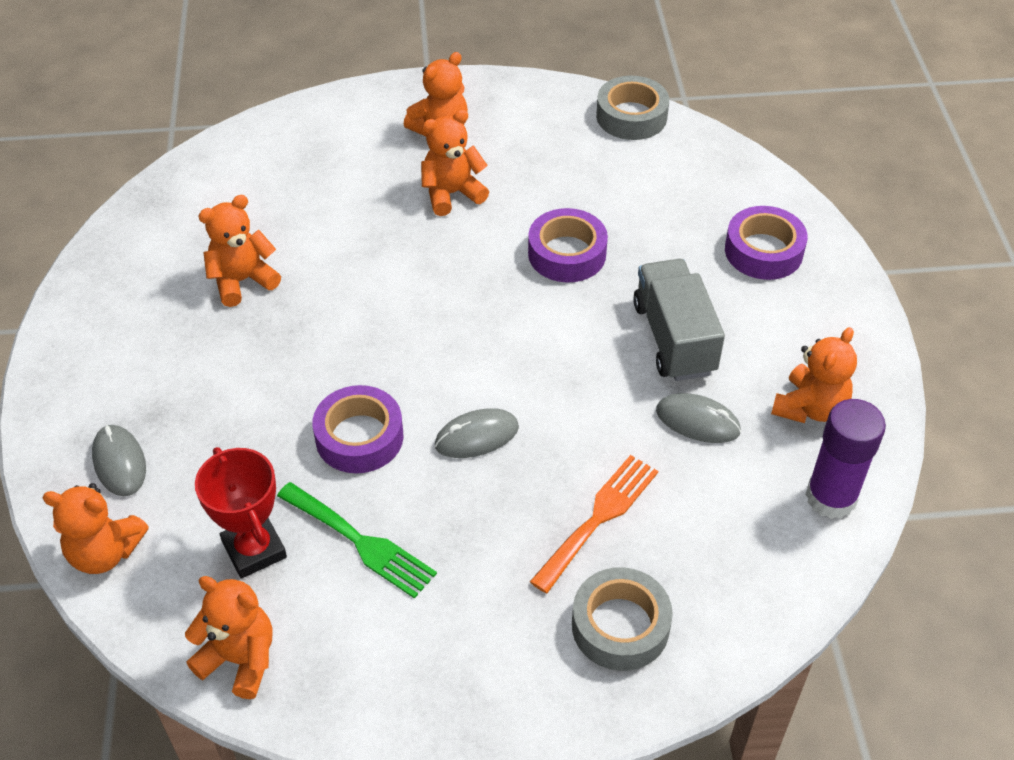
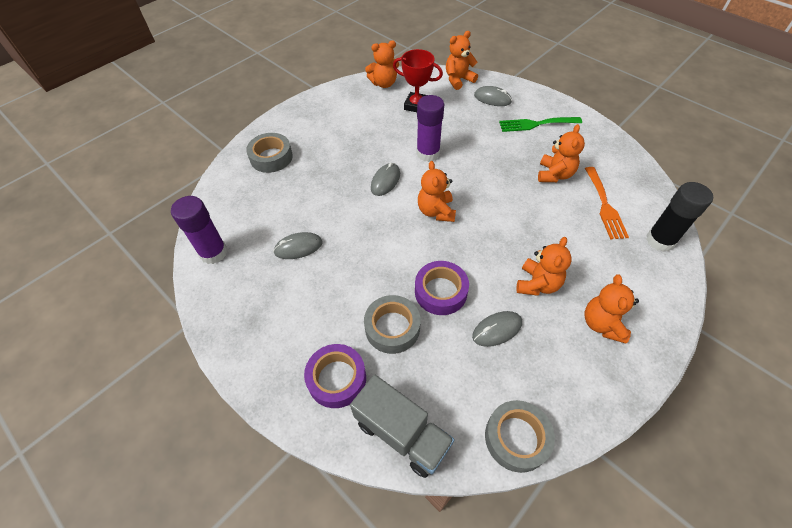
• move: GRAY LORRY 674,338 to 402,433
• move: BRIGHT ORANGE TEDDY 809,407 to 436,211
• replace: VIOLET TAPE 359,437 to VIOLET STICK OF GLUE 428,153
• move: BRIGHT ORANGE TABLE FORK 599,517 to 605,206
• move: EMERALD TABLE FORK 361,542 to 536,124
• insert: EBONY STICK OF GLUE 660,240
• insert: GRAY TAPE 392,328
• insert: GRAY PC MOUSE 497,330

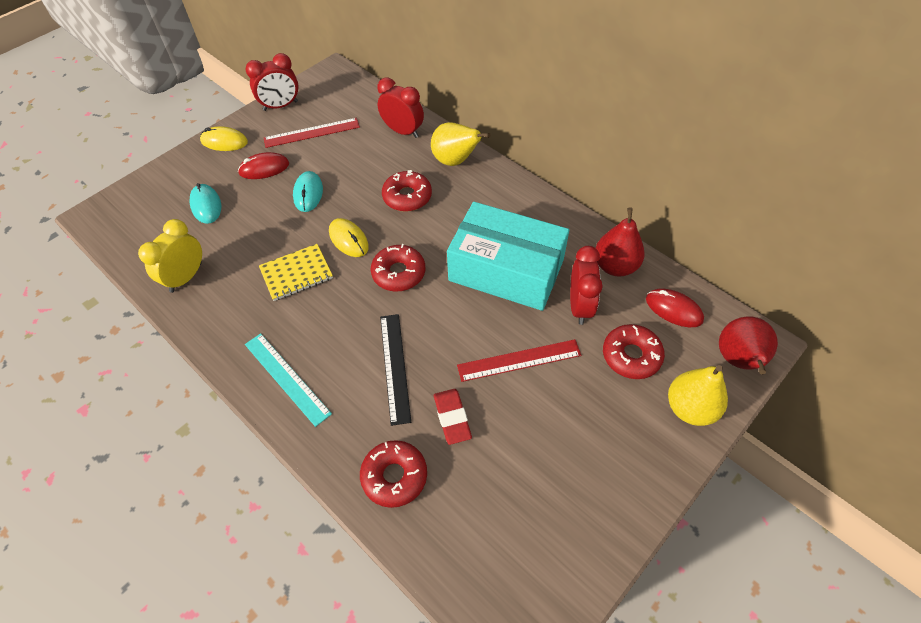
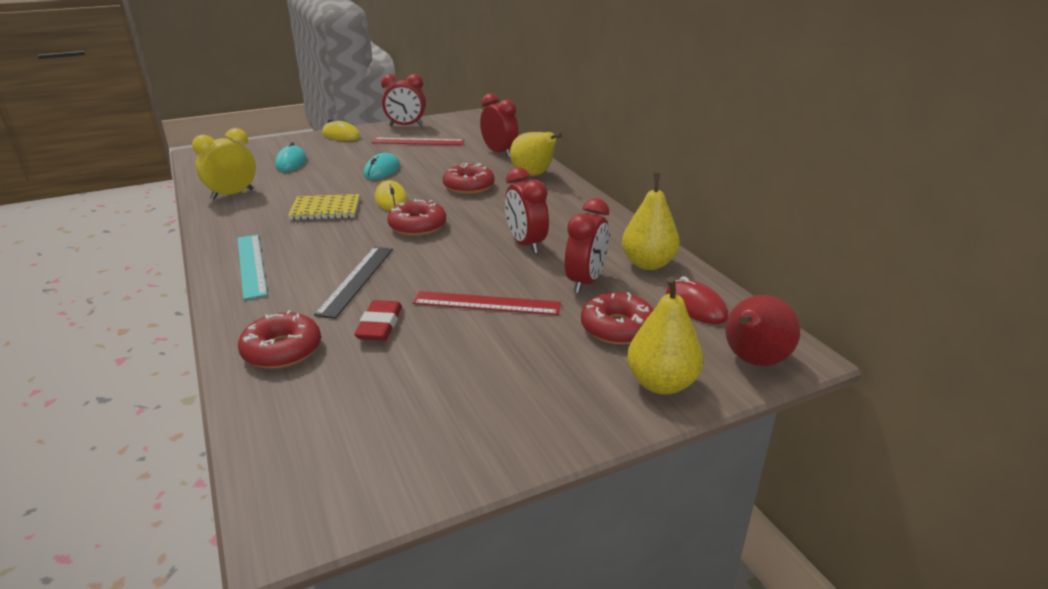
• delete: CRIMSON PC MOUSE 264,168
• replace: TEAL PACKAGE 506,270 to CRIMSON ALARM CLOCK 526,244
• recolor: CRIMSON PEAR FRUIT 615,266 to BRIGHT YELLOW PEAR FRUIT 648,264

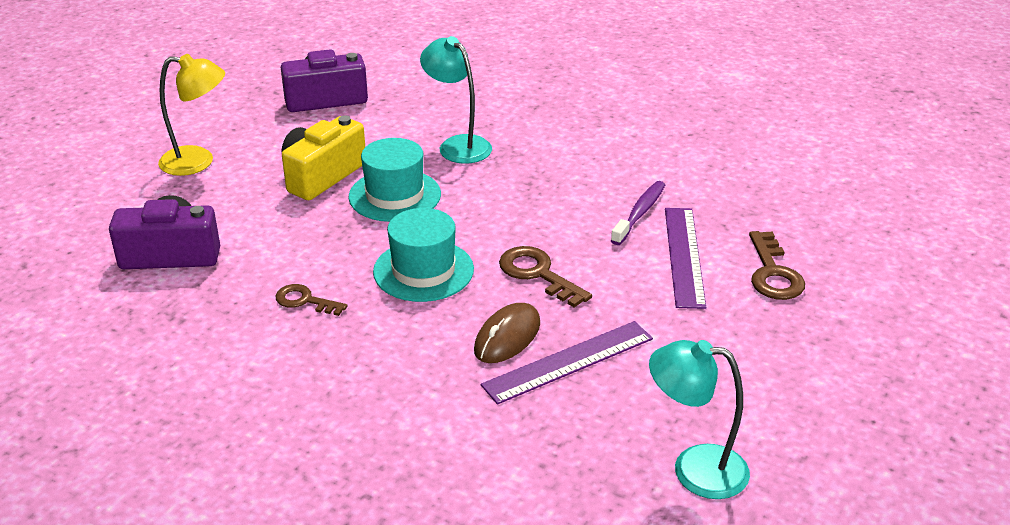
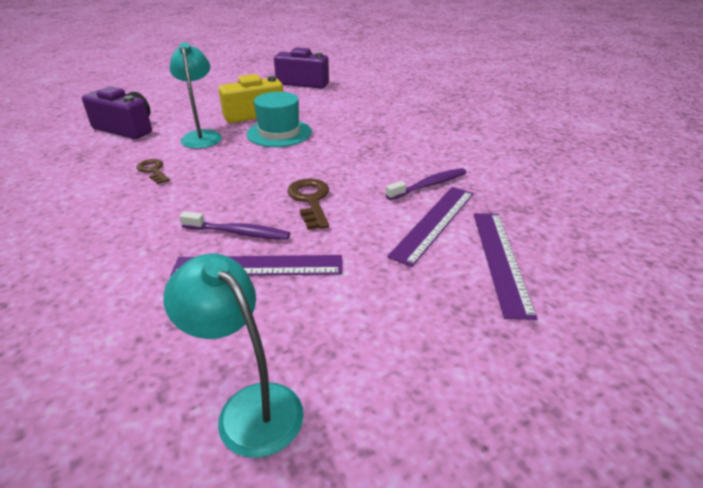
• move: TEAL DESK LAMP 458,145 to 202,136
• delete: BRIGHT YELLOW DESK LAMP 198,162
• delete: TEAL TOP HAT 423,270
• replace: RUSSET LATCHKEY 773,273 to VIOLET MEASURING STICK 501,260
• replace: RUSSET PC MOUSE 507,337 to VIOLET TOOTH BRUSH 239,233

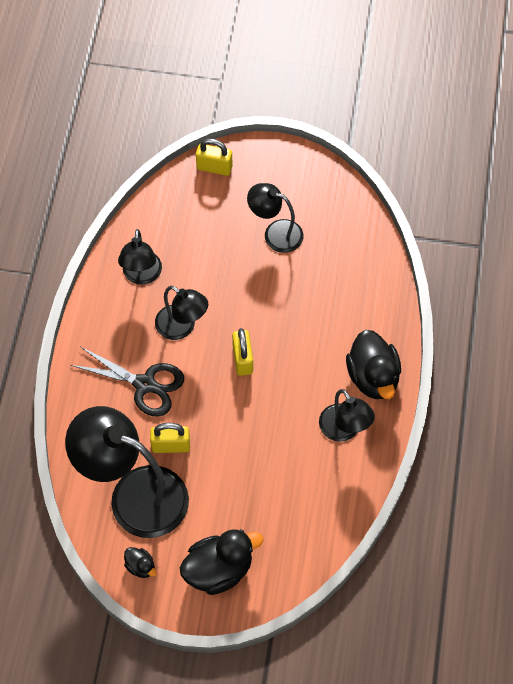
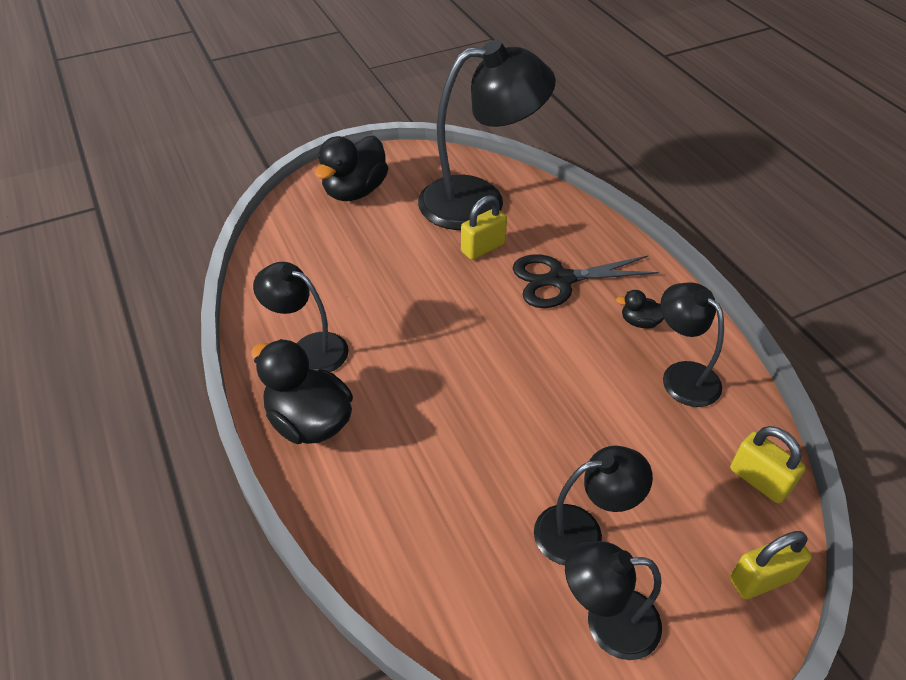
• move: EBONY DESK LAMP 182,327 to 607,622
• move: BRIGHT YELLOW SMALL LOCK 242,359 to 759,480
• move: EBONY TOY DUCK 140,566 to 640,322

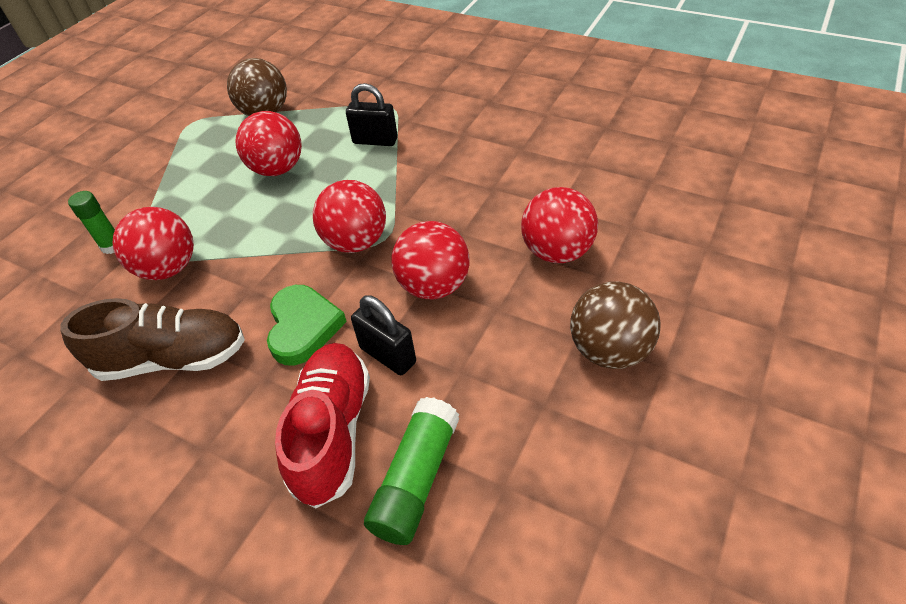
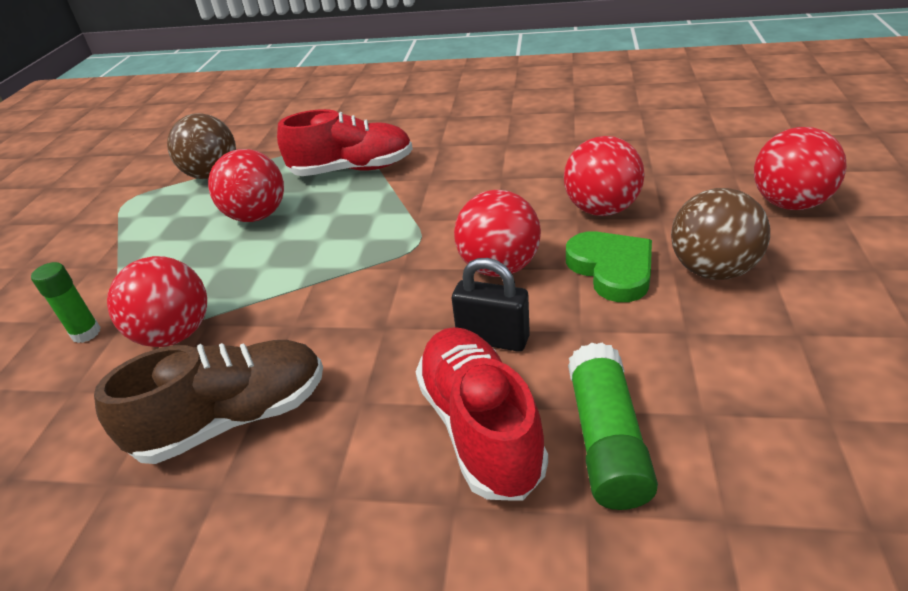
• replace: EBONY SMALL LOCK 375,141 to CRIMSON SHOE 352,170
• move: CRIMSON BALL 356,242 to 789,203
• move: EMERALD HEART 303,327 to 611,269

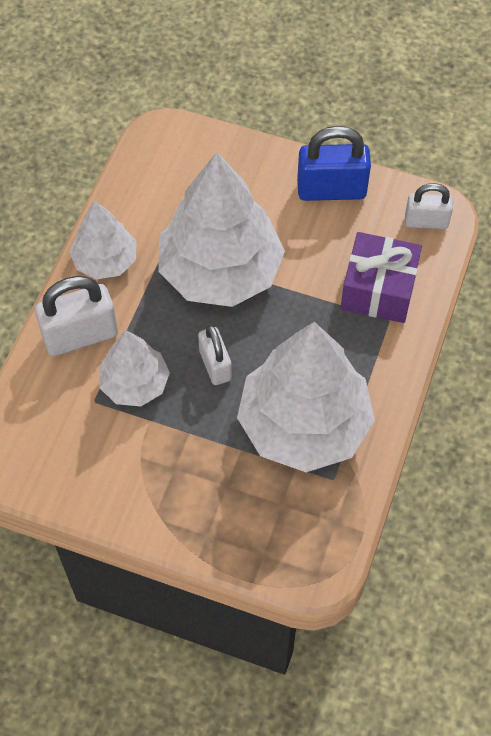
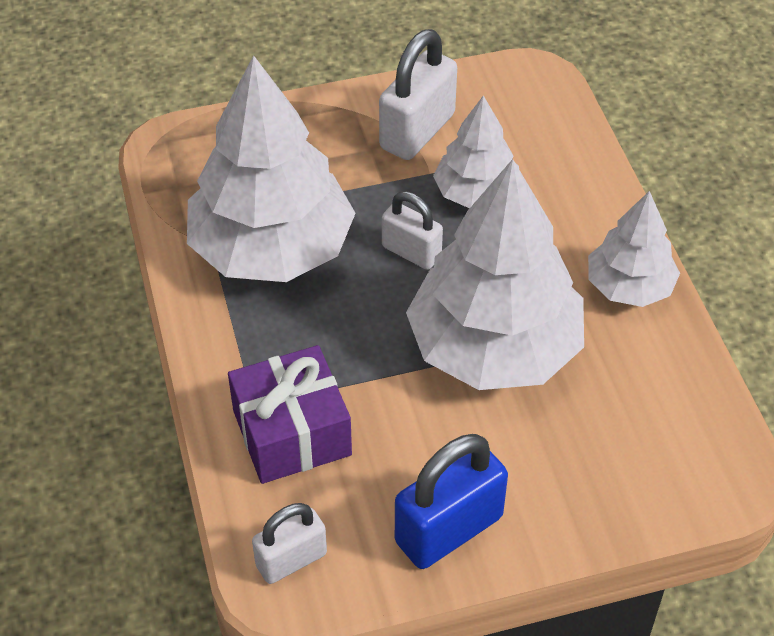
• move: SNOW-WHITE SMALL LOCK 80,335 to 417,131

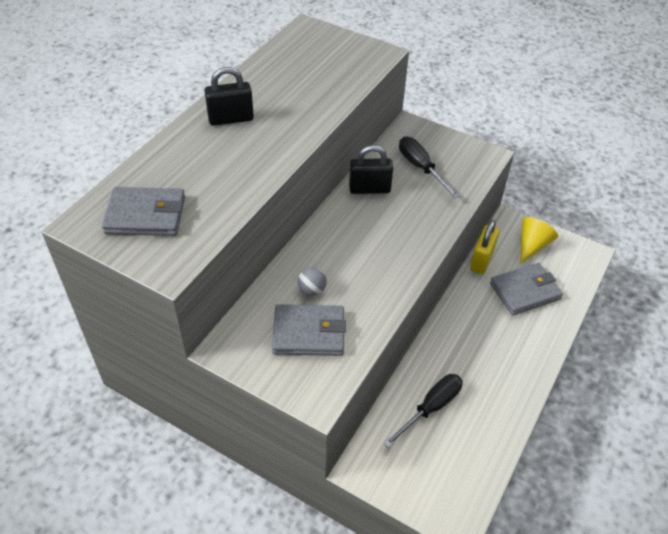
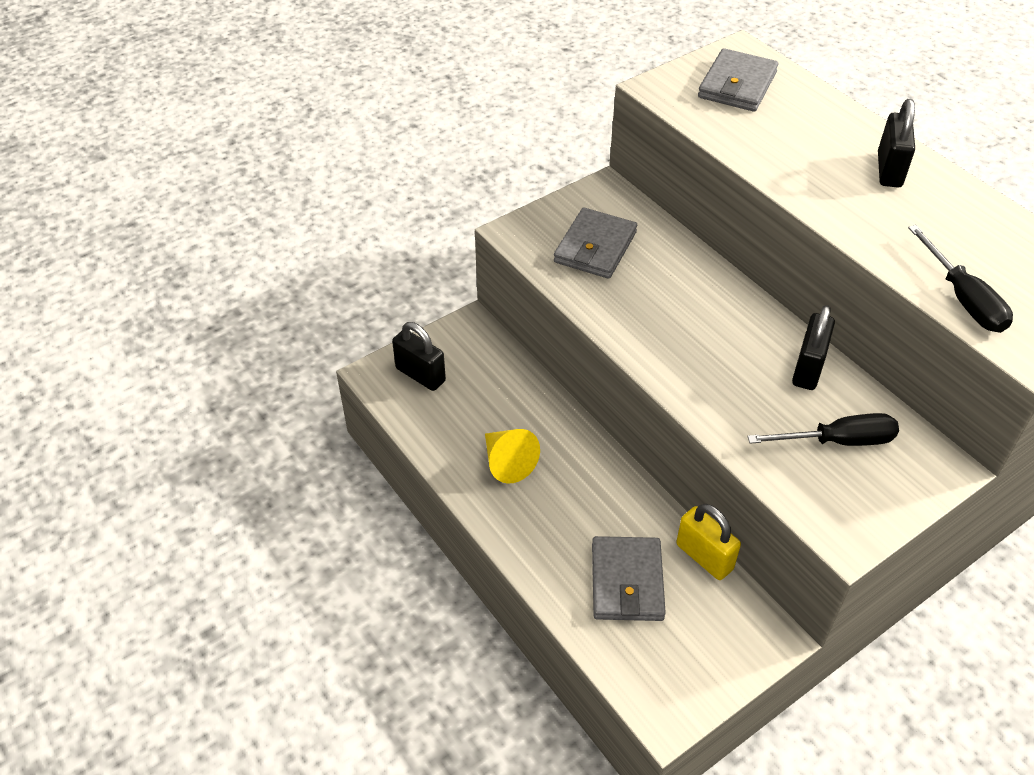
• move: BRIGHT YELLOW CONE SHAPE 532,245 to 507,462
• delete: GRAY BALL 312,290
• move: EBONY HAND SCREWDRIVER 431,408 to 963,298
• insert: EBONY SMALL LOCK 420,375

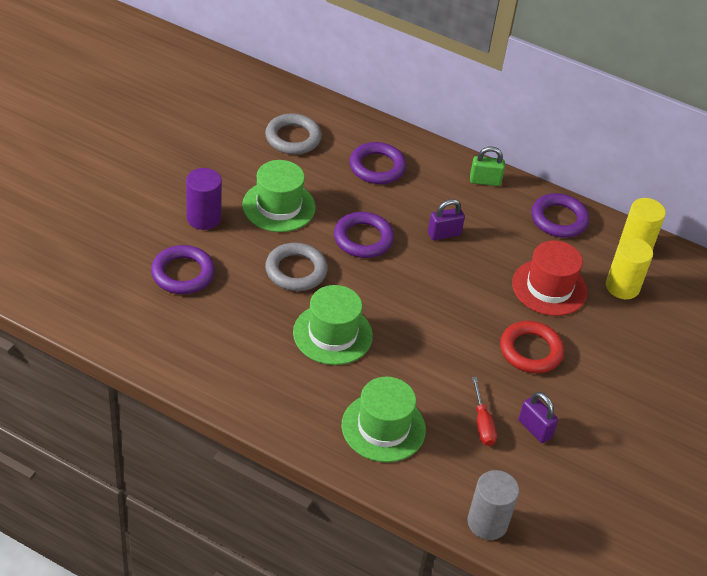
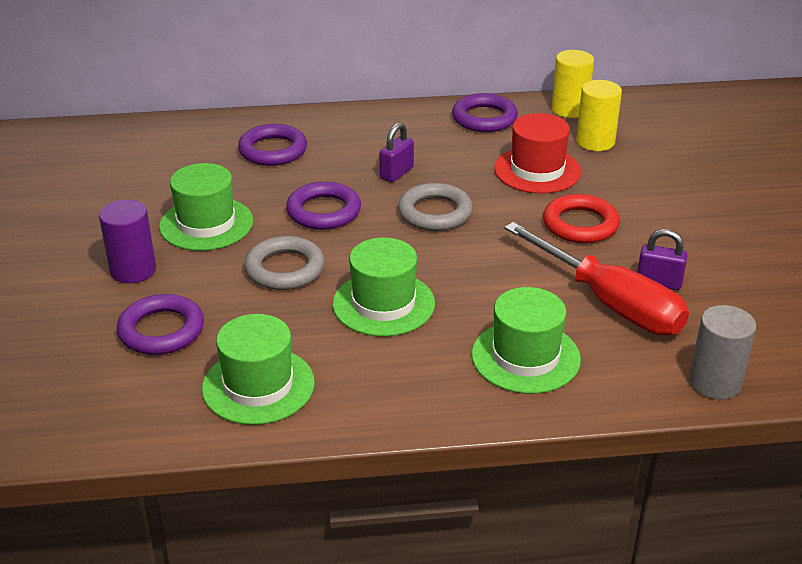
• move: GRAY TORUS 293,138 to 435,212
• delete: EMERALD SMALL LOCK 485,181
• resize: CRIMSON HAND SCREWDRIVER 482,423 = 610,303 x2.20
• insert: EMERALD TOP HAT 258,386

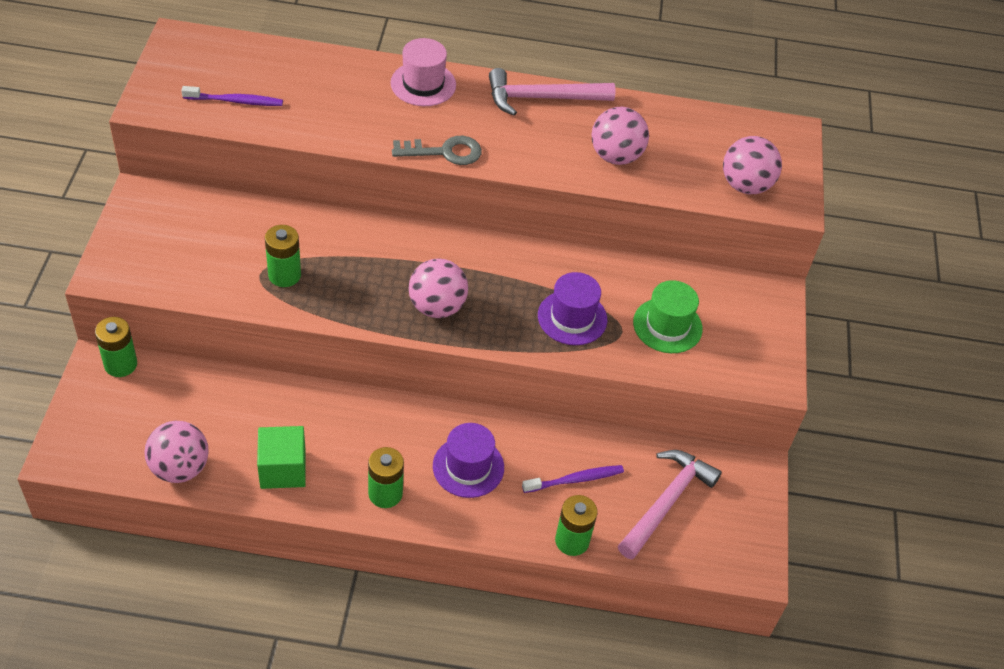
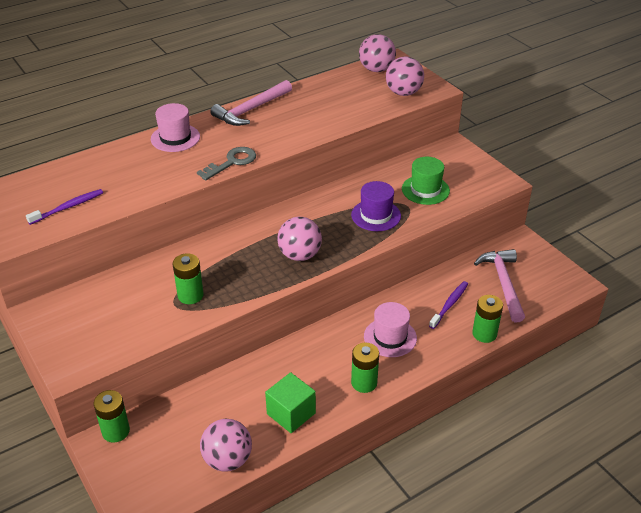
• move: ROSY BALL 615,156 to 376,69
• recolor: VIOLET TOP HAT 468,467 to ROSY TOP HAT 390,337

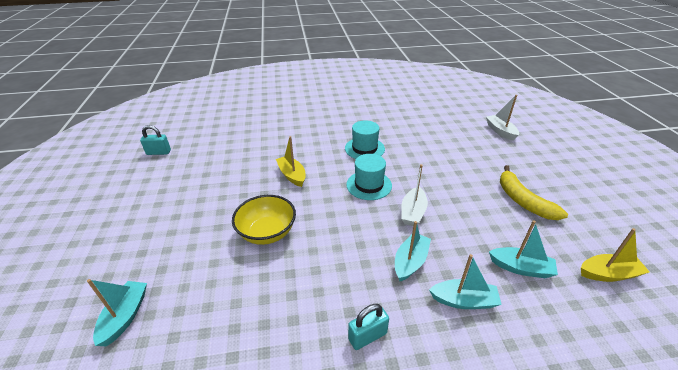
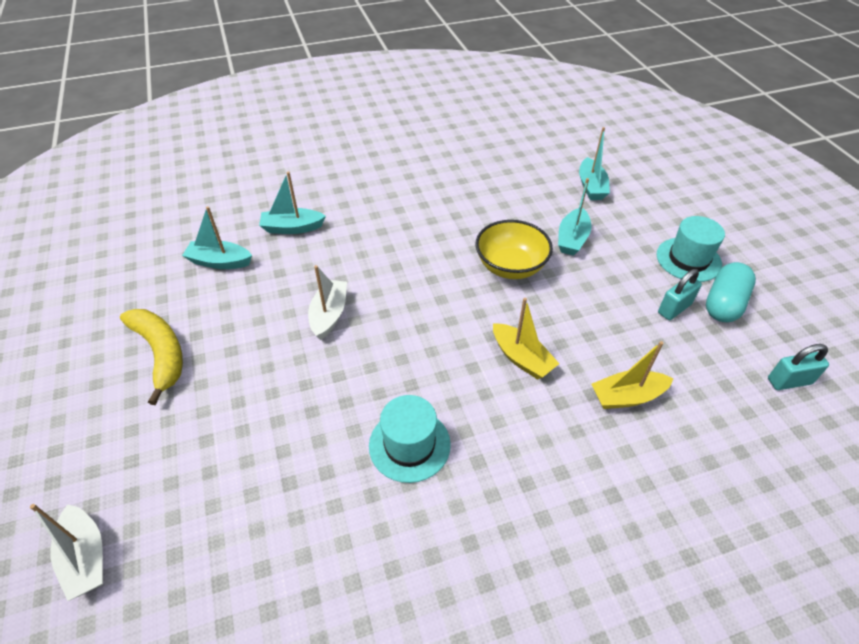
• move: TEAL TOP HAT 369,185 to 688,259
• move: TEAL BOAT 410,261 to 572,239
• move: BRIGHT YELLOW BOAT 608,274 to 627,397
• move: TEAL SMALL LOCK 367,336 to 674,308
• insert: TEAL PILL SHAPE 724,304

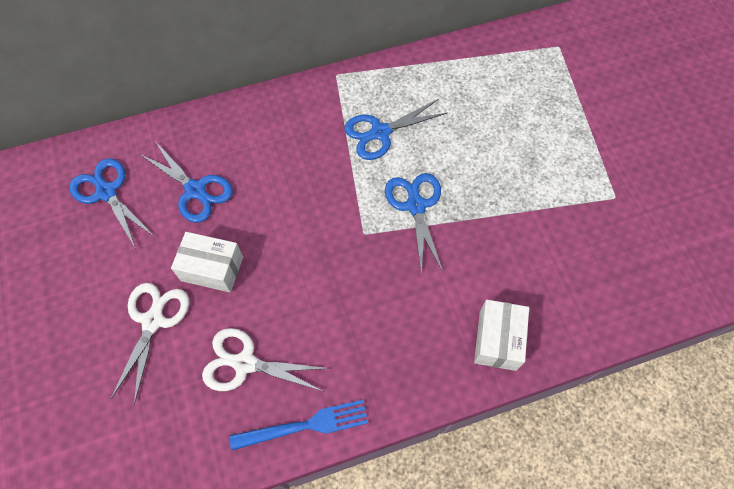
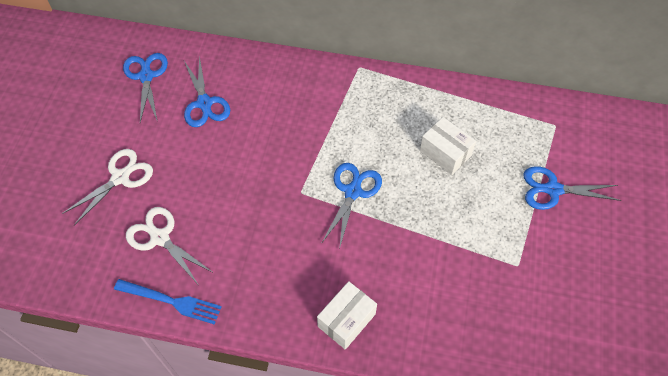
• move: ROYAL BLUE PAIR OF SCISSORS 380,132 to 553,189
• move: SNOW-WHITE PACKAGE 212,269 to 445,153

